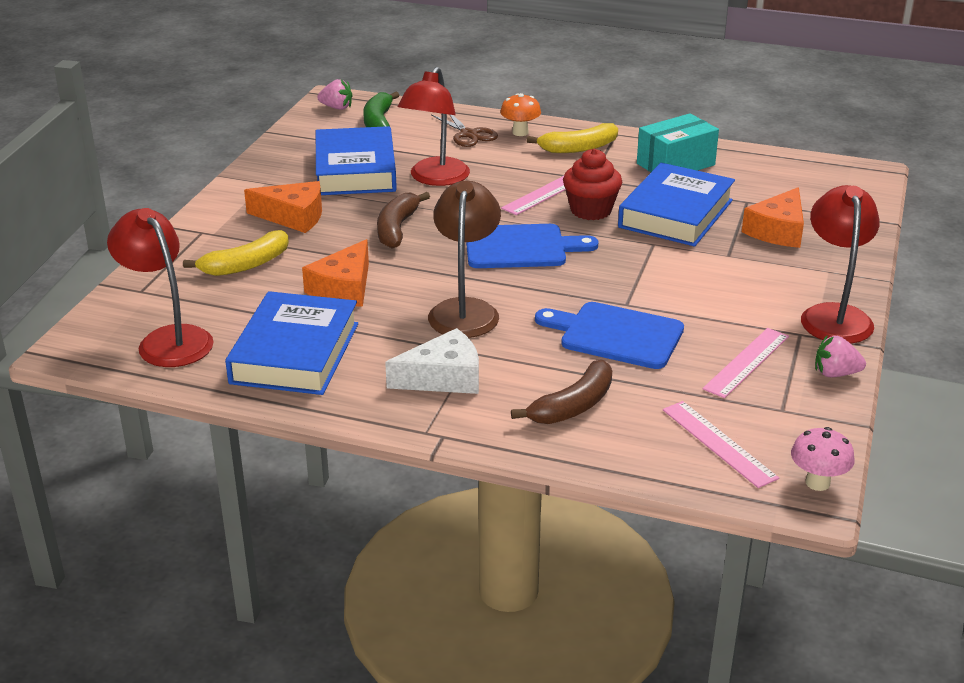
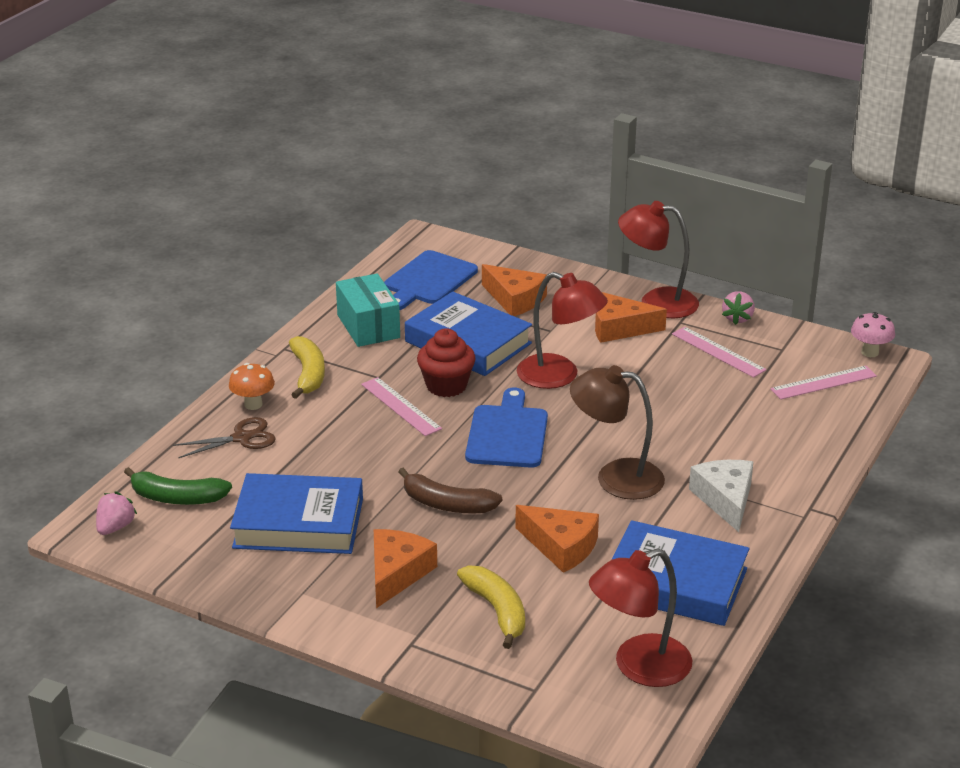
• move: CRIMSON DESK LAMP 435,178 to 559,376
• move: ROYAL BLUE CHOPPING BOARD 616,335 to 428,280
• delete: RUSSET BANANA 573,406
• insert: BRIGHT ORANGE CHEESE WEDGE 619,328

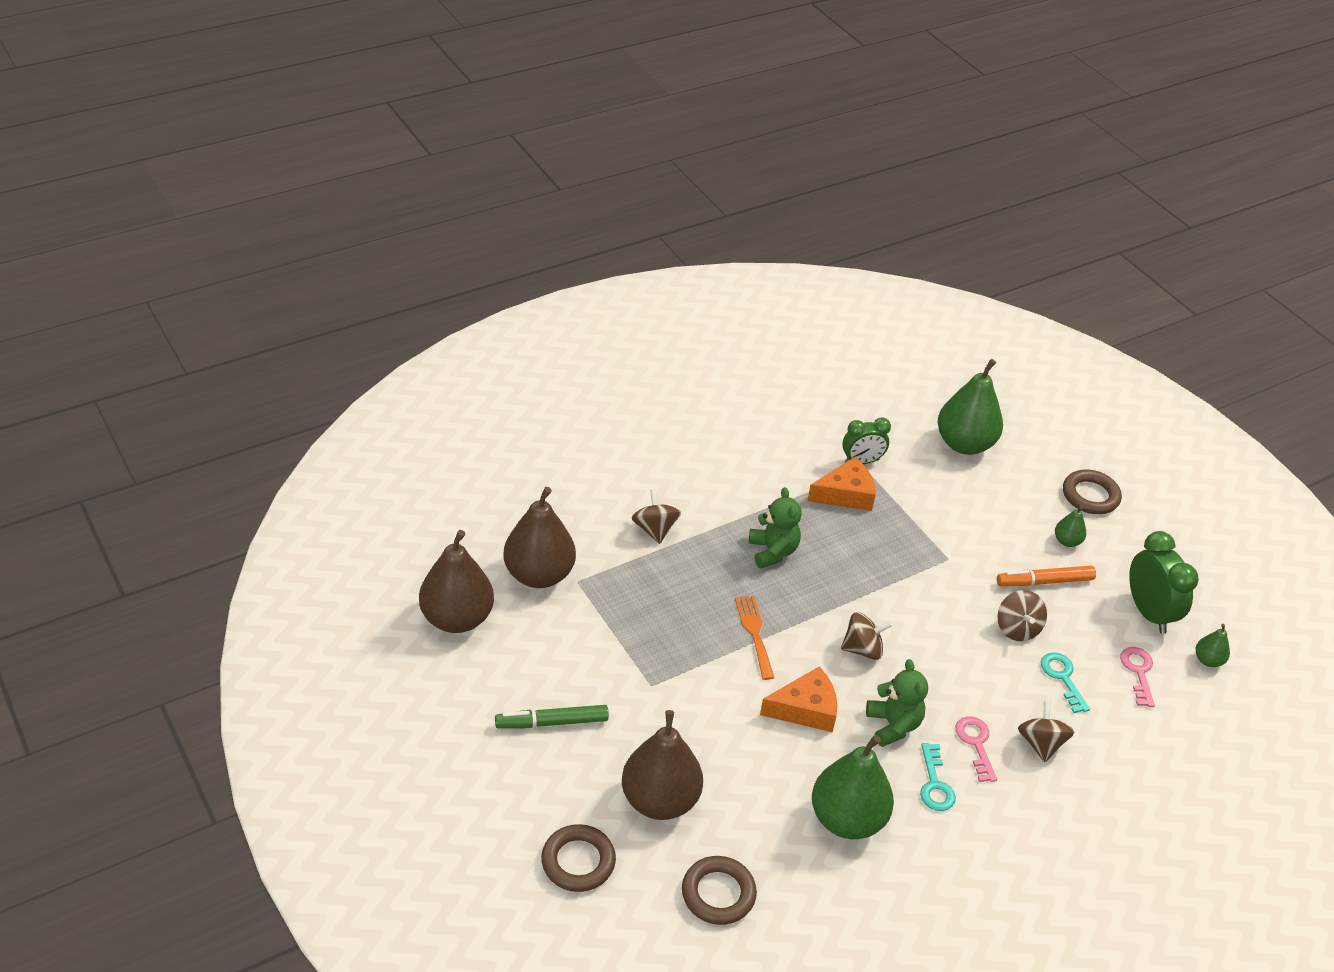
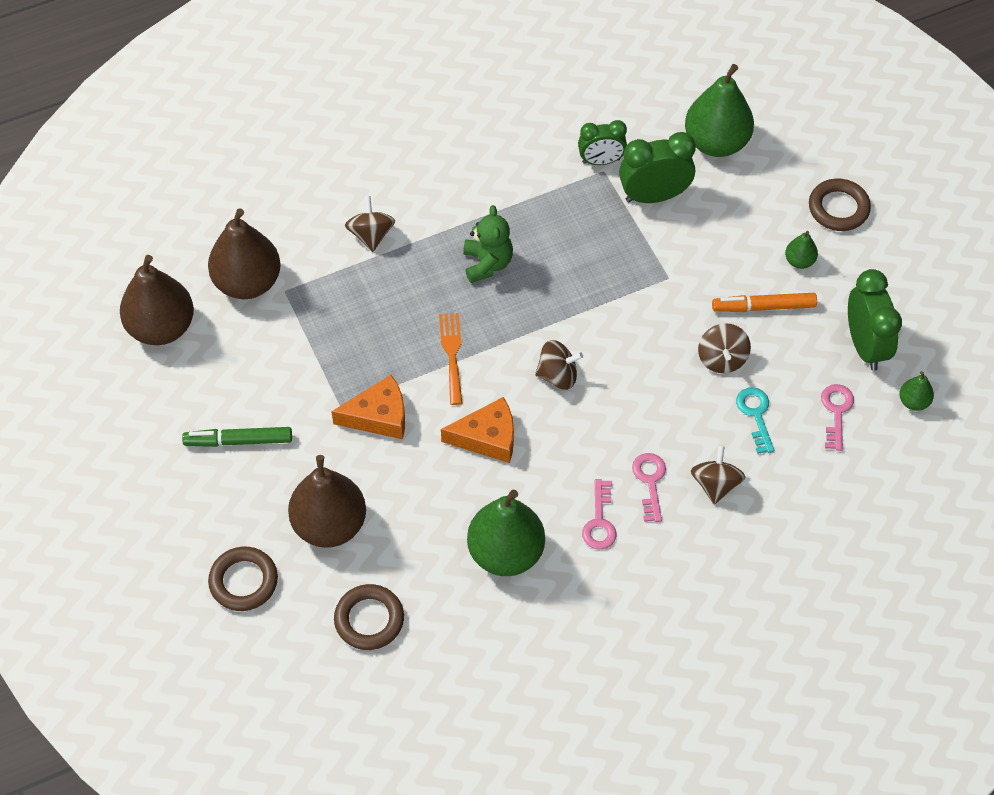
• move: BRIGHT ORANGE CHEESE WEDGE 845,494 to 378,416
• delete: EMERALD TEDDY 893,725
• recolor: TEAL LATCHKEY 935,784 to ROSY LATCHKEY 599,521
• insert: EMERALD ALARM CLOCK 654,196

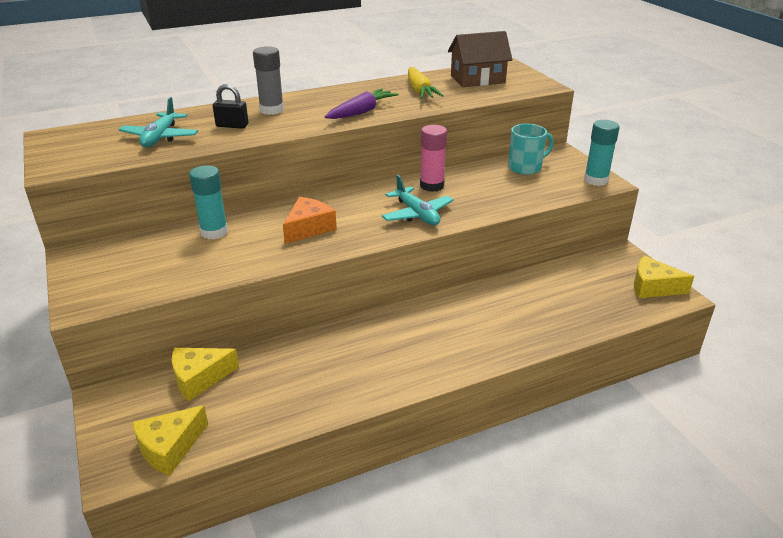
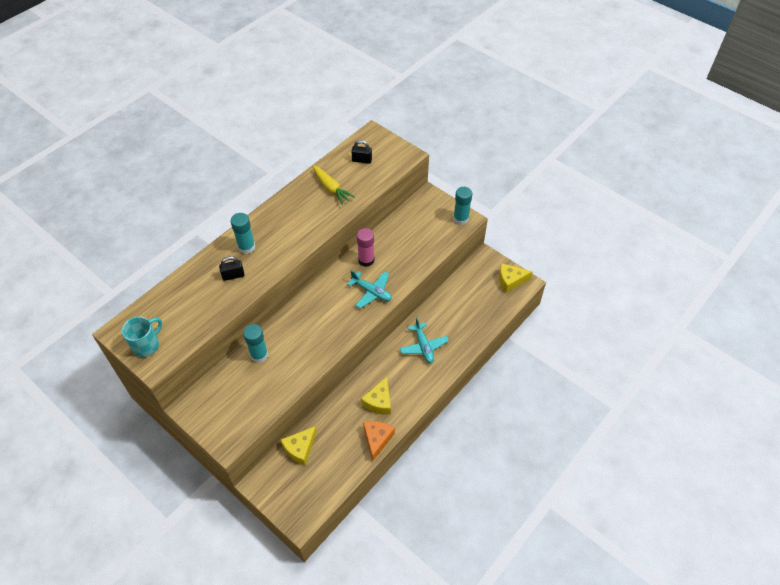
• replace: RUSSET HOUSE 477,79 to EBONY SMALL LOCK 362,160
• recolor: GRAY STICK OF GLUE 271,110 to TEAL STICK OF GLUE 246,247
• delete: VIOLET ROOT VEGETABLE 361,112
• move: TEAL TOY PLANE 160,137 to 423,346
• move: TEAL TEA MUG 526,168 to 146,345
• move: BRIGHT ORANGE CHEESE WEDGE 308,228 to 377,439
• move: BRIGHT YELLOW CHEESE WEDGE 169,448 to 379,401

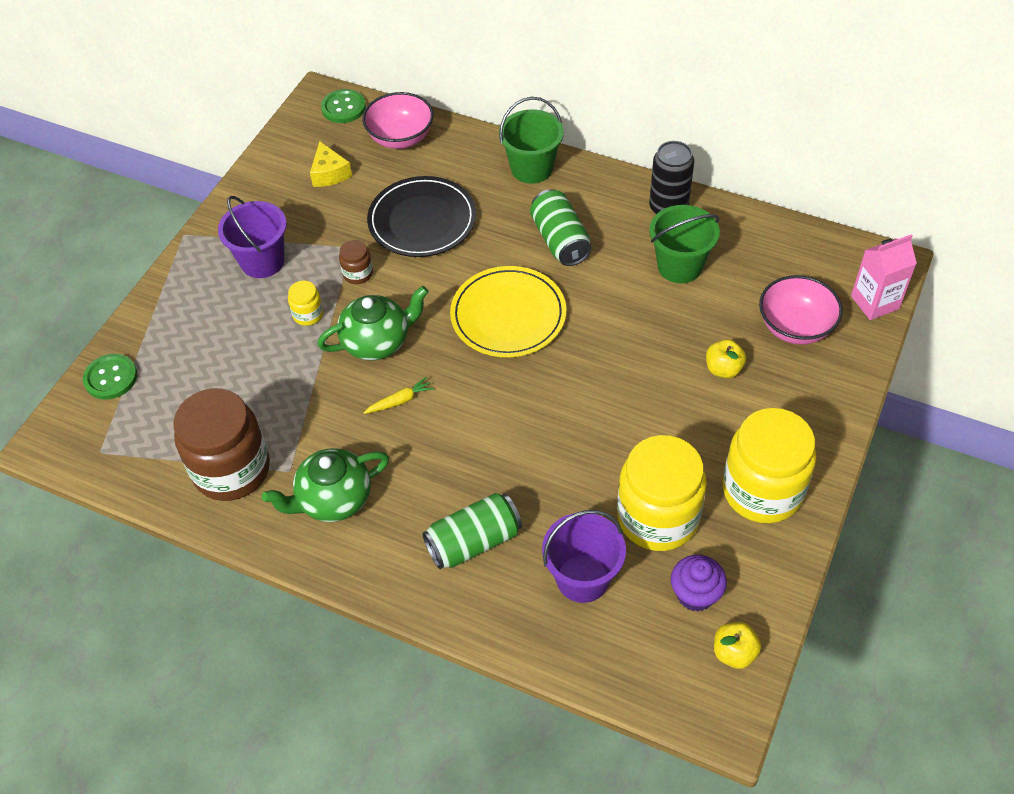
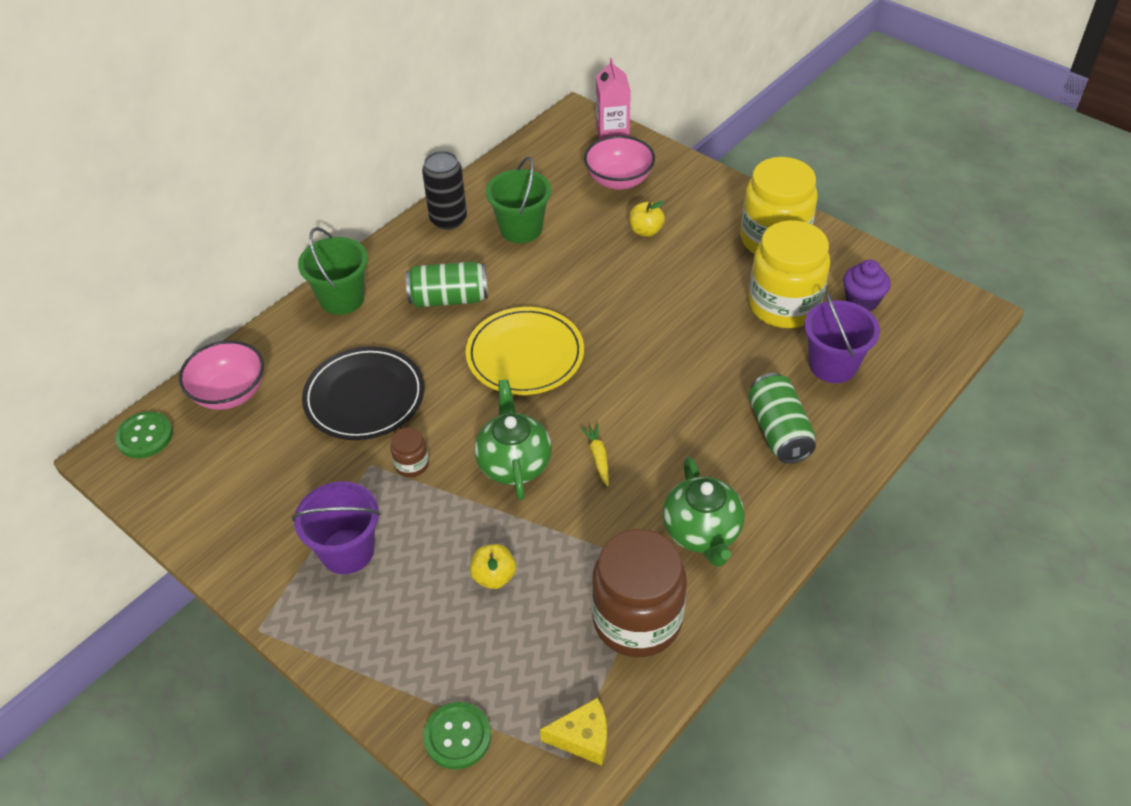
• move: BRIGHT YELLOW CHEESE WEDGE 329,173 to 583,738
• delete: BRIGHT YELLOW JAM JAR 308,314
• move: BRIGHT YELLOW APPLE FRUIT 734,653 to 494,576

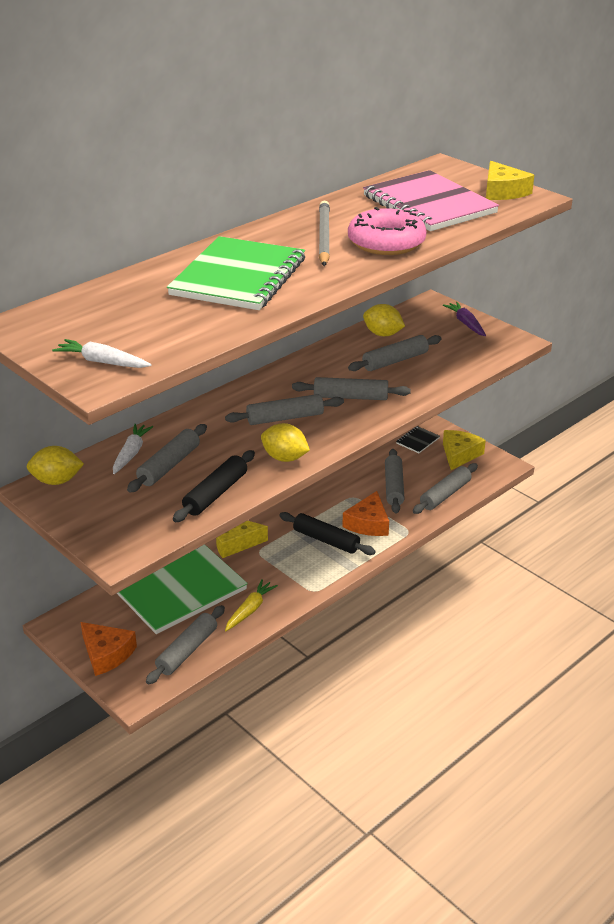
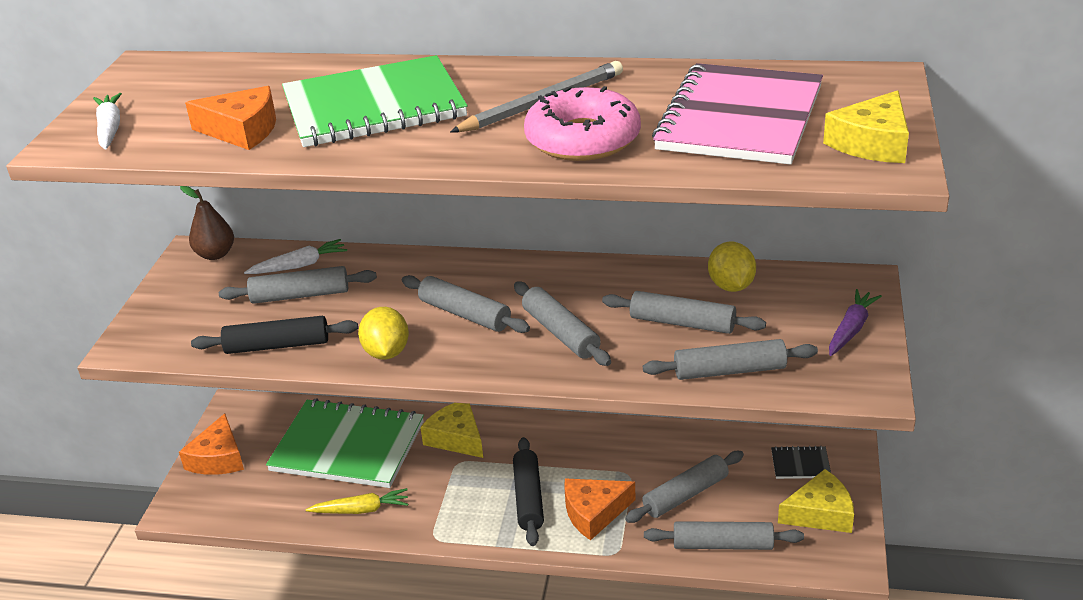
• replace: BRIGHT YELLOW TOY LEMON 57,481 to RUSSET PEAR FRUIT 215,254
• move: GRAY ROLLING PIN 187,651 to 729,371
• insert: BRIGHT ORANGE CHEESE WEDGE 242,130

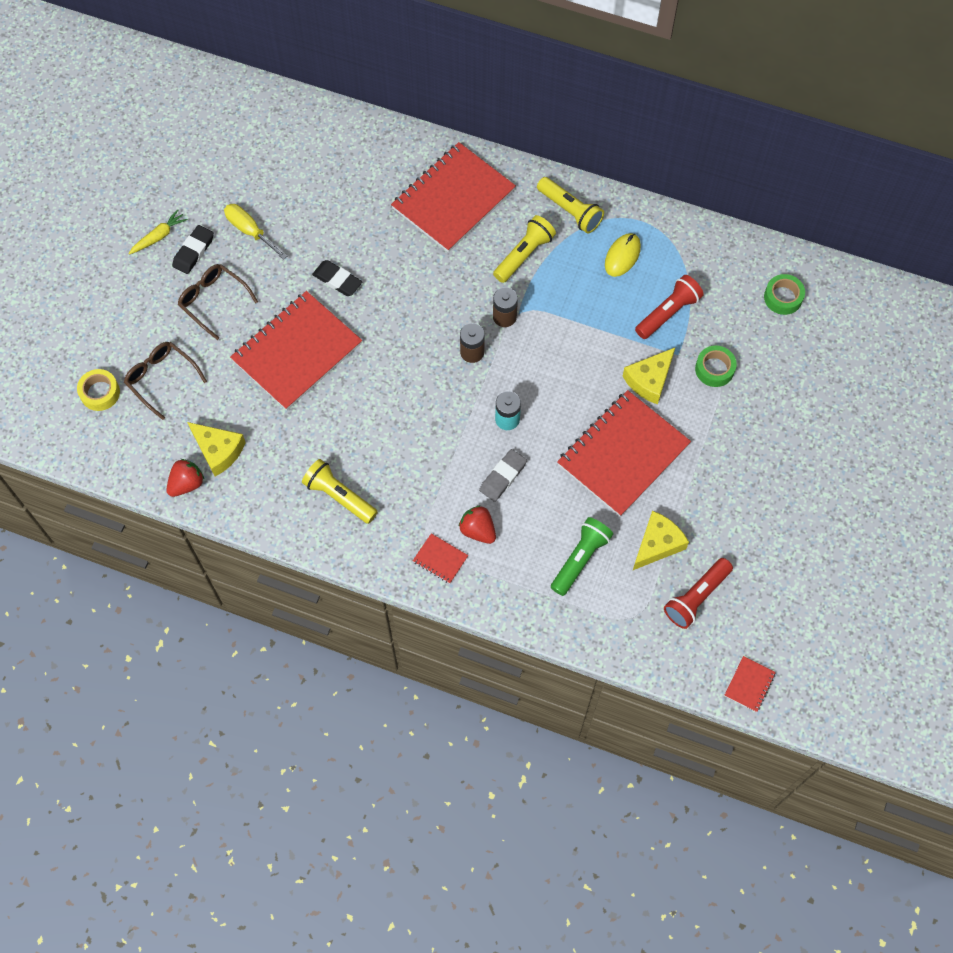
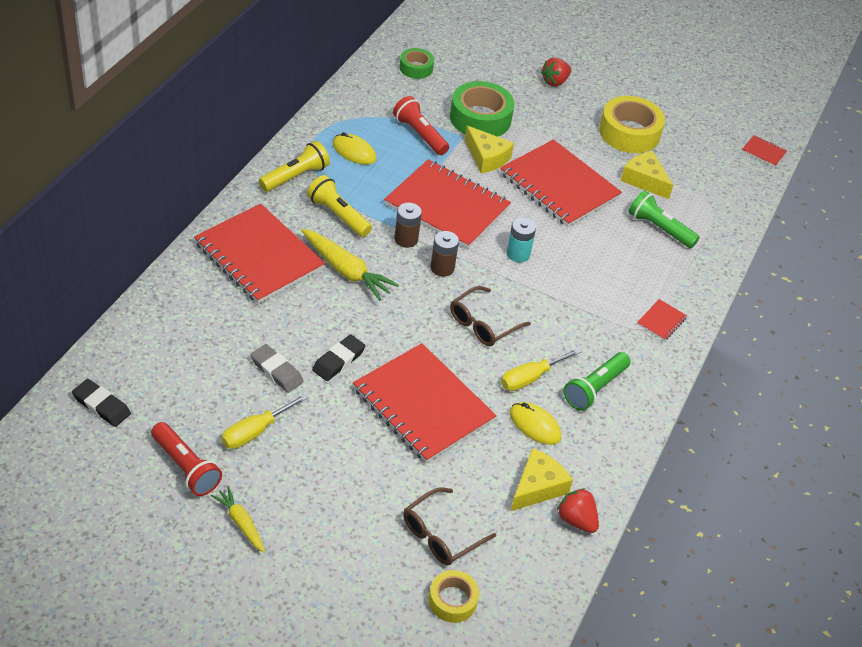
• move: EBONY PENCIL ERASER 193,251 to 101,405
• move: RUSSET SPECTACLES 213,301 to 483,324
• resize: EMERALD TAPE 714,369 = 480,118 x1.78
• move: GRAY PENCIL ERASER 503,477 to 276,371
• recolor: BRIGHT YELLOW POCKET TORCH 339,496 to EMERALD POCKET TORCH 595,388
• move: CRIMSON TOY STRAWBERRY 478,530 to 555,82
• move: CRIMSON POCKET TORCH 696,597 to 186,467
• insert: BRIGHT YELLOW TAPE 629,133
• insert: CRIMSON NOTEPAD 447,206
• insert: BRIGHT YELLOW ROOT VEGETABLE 346,271
• insert: BRIGHT YELLOW HAND SCREWDRIVER 531,378
• insert: BRIGHT YELLOW PC MOUSE 535,425

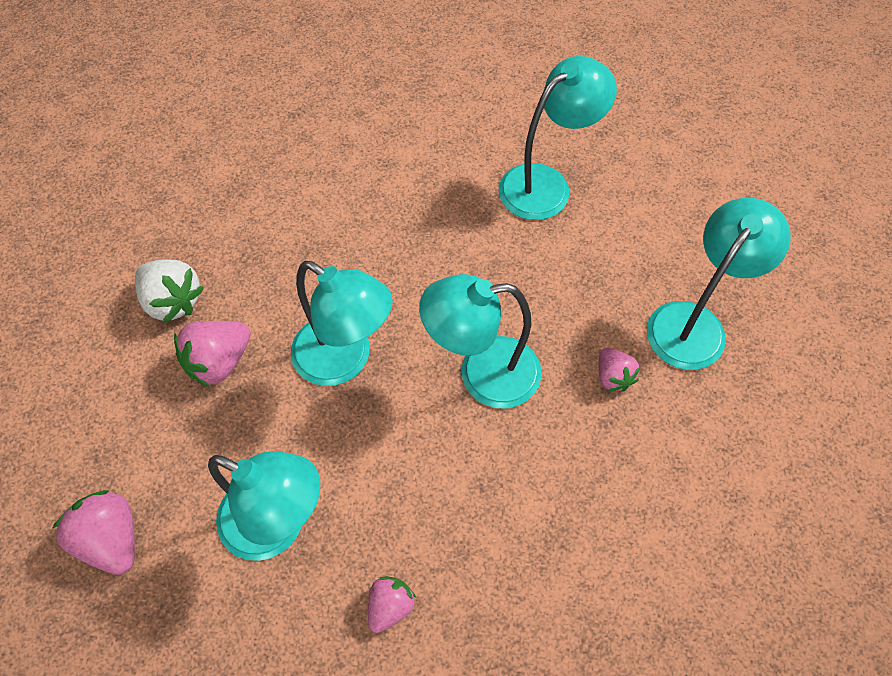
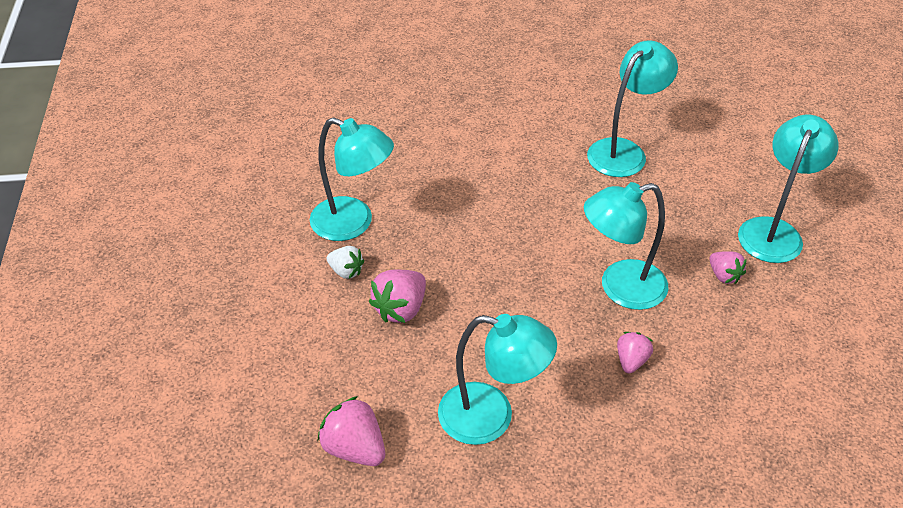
• resize: SNOW-WHITE TOY STRAWBERRY 173,301 = 346,271 x0.63
• move: TEAL DESK LAMP 345,360 to 353,223
• move: ROSY TOY STRAWBERRY 390,606 to 631,360

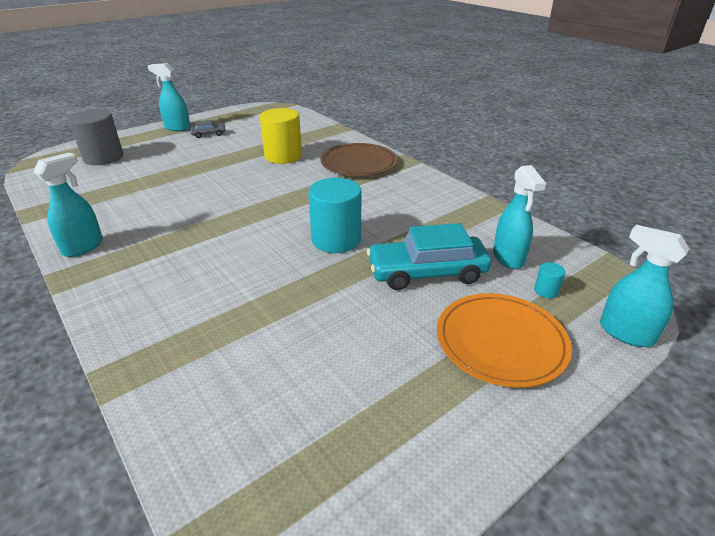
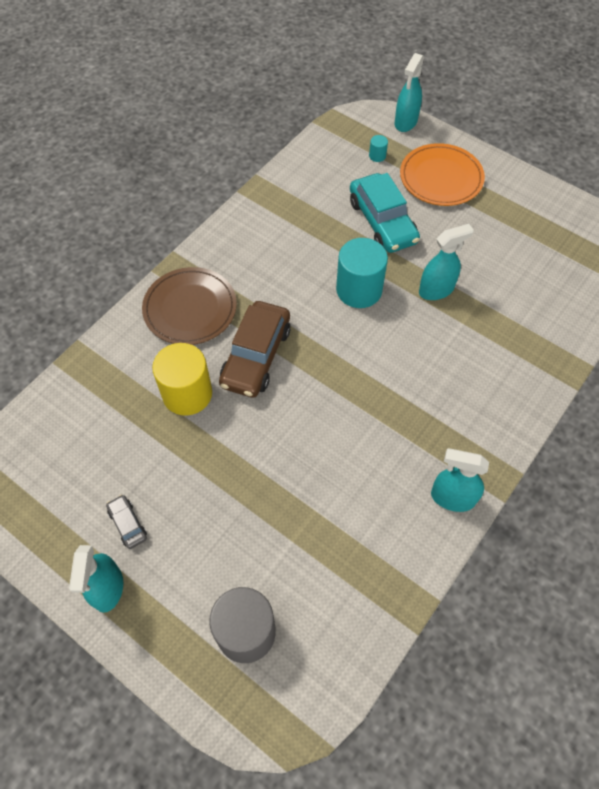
• move: TEAL SPRAY BOTTLE 508,258 to 436,290
• insert: RUSSET CAR 256,356

